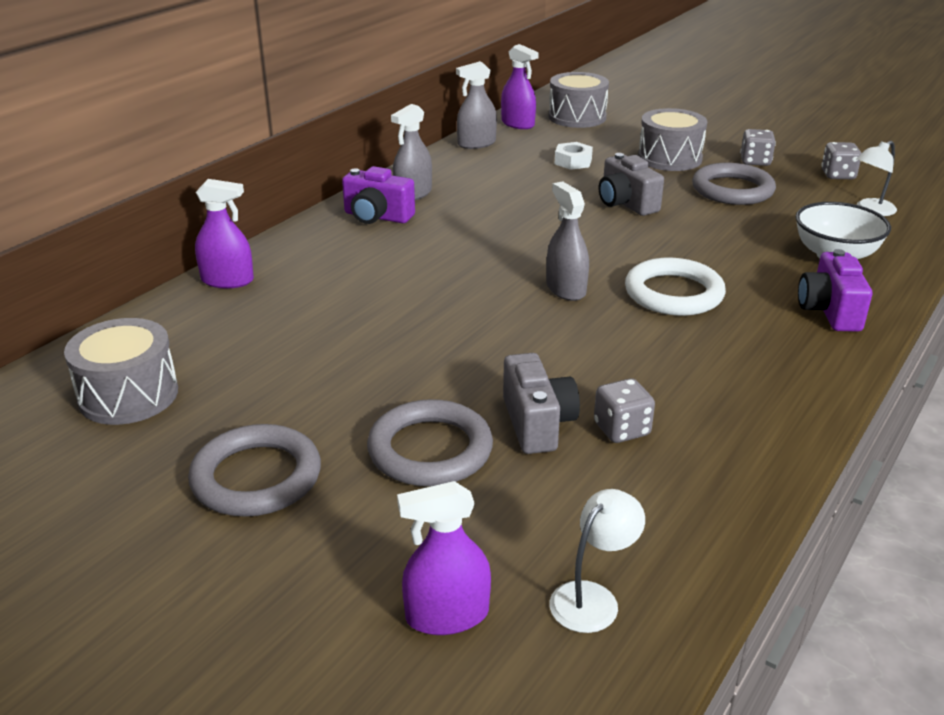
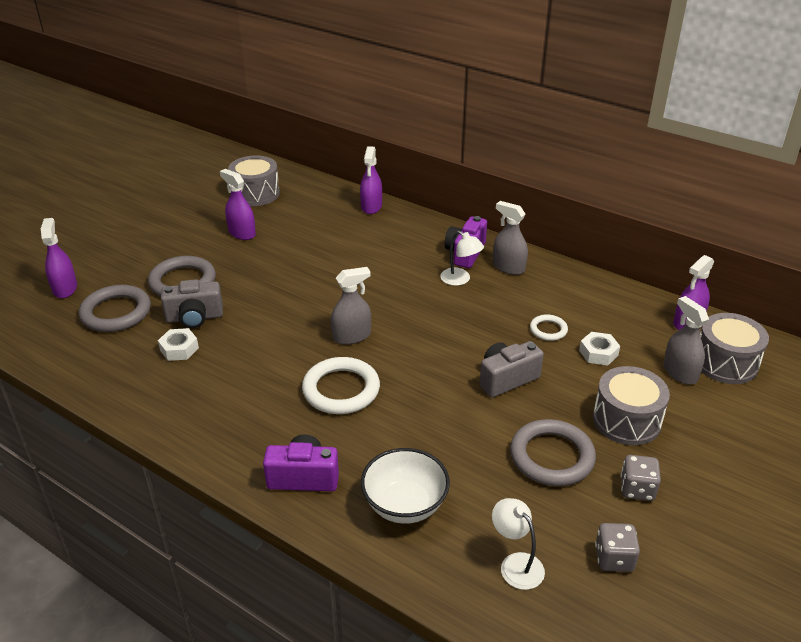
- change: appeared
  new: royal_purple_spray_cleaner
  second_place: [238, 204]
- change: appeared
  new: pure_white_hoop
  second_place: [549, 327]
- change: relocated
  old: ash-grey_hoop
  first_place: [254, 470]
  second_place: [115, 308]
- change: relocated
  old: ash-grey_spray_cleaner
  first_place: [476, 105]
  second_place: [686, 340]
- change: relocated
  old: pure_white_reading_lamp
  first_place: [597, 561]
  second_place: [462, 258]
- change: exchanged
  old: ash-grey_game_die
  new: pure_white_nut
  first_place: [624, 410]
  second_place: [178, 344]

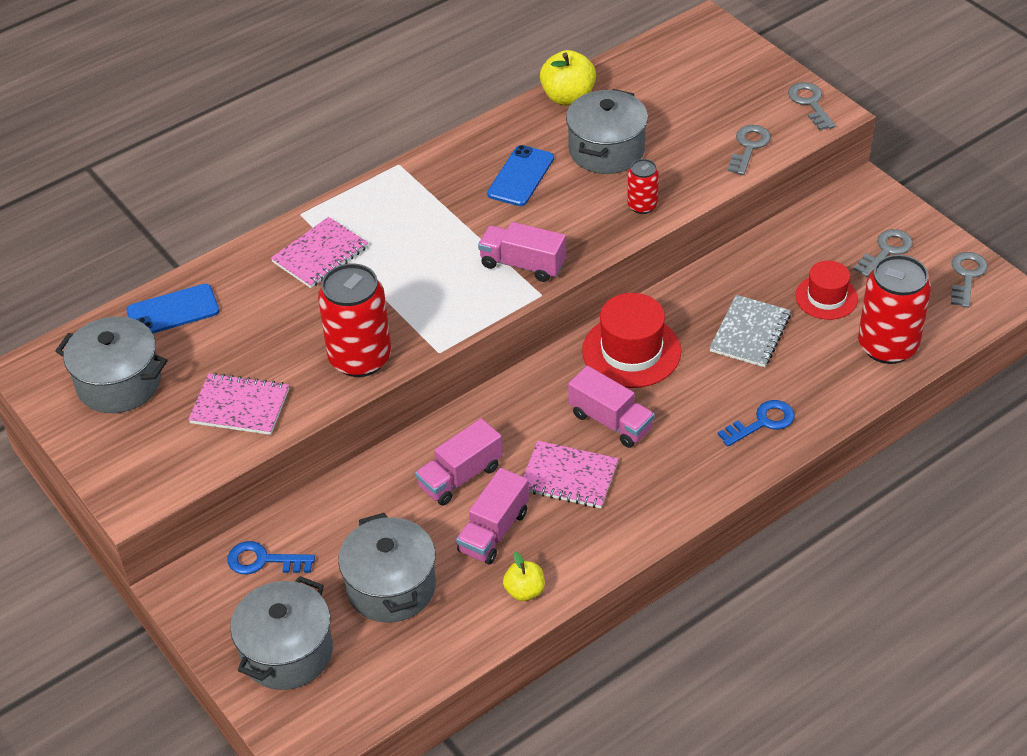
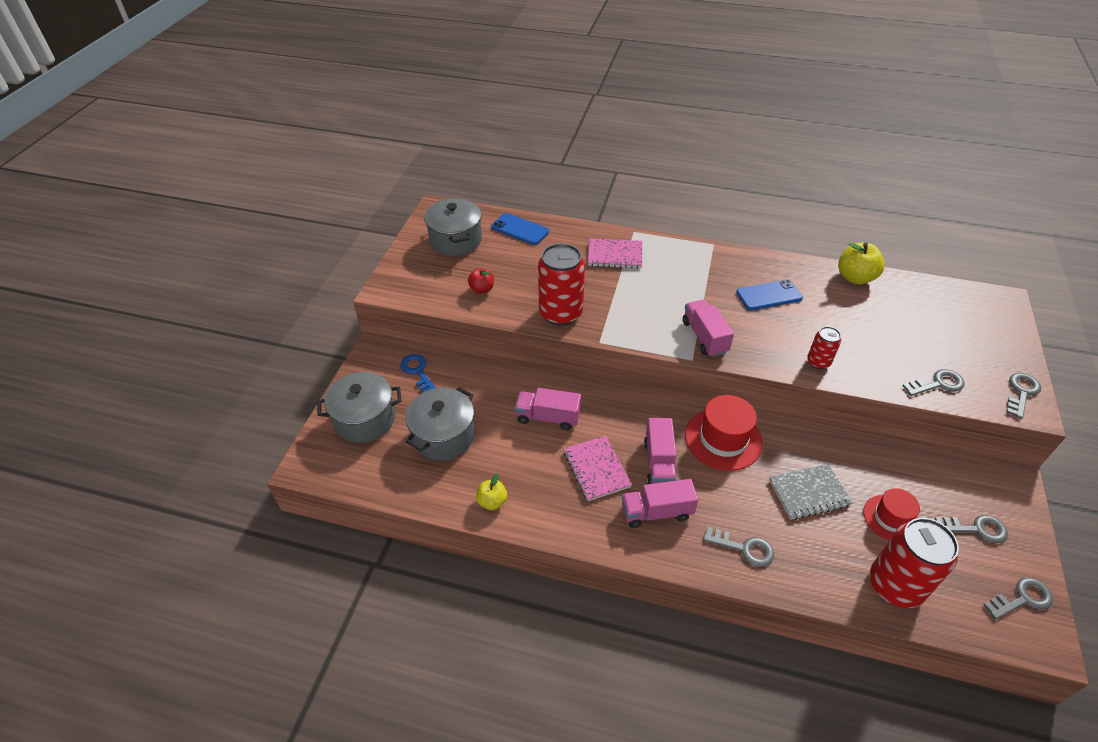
- change: missing
  old: ash-grey_cooking_pot
  first_place: [607, 131]
- change: relocated
  old: rosy_toy_truck
  first_place: [492, 516]
  second_place: [660, 503]
- change: exchanged
  old: rosy_exercise_book
  new: scarlet_apple_fruit
  first_place: [238, 404]
  second_place: [481, 281]
- change: colour
  old: blue_latchkey
  new: ash-grey_latchkey
  first_place: [756, 423]
  second_place: [738, 547]

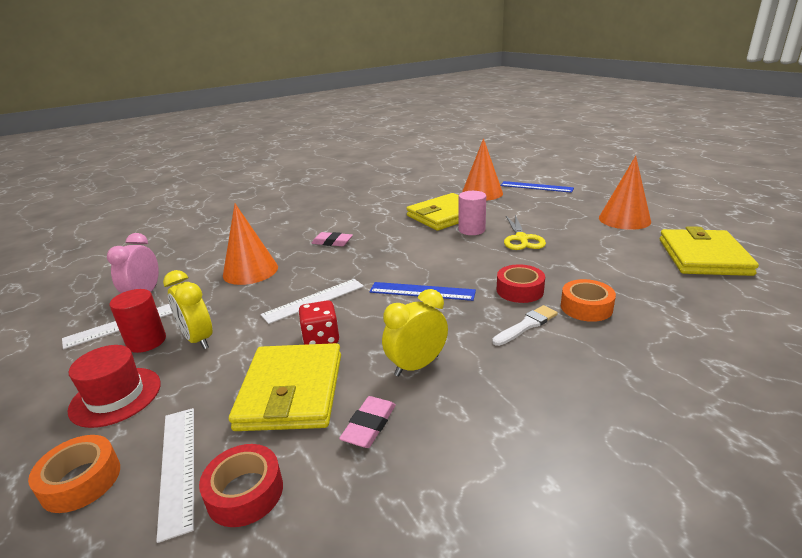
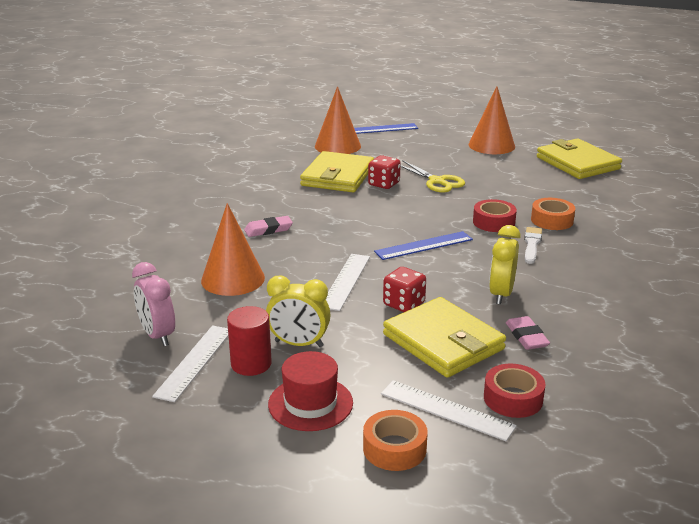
- change: exchanged
  old: rosy_solid_cylinder
  new: scarlet_game_die
  first_place: [472, 213]
  second_place: [384, 172]

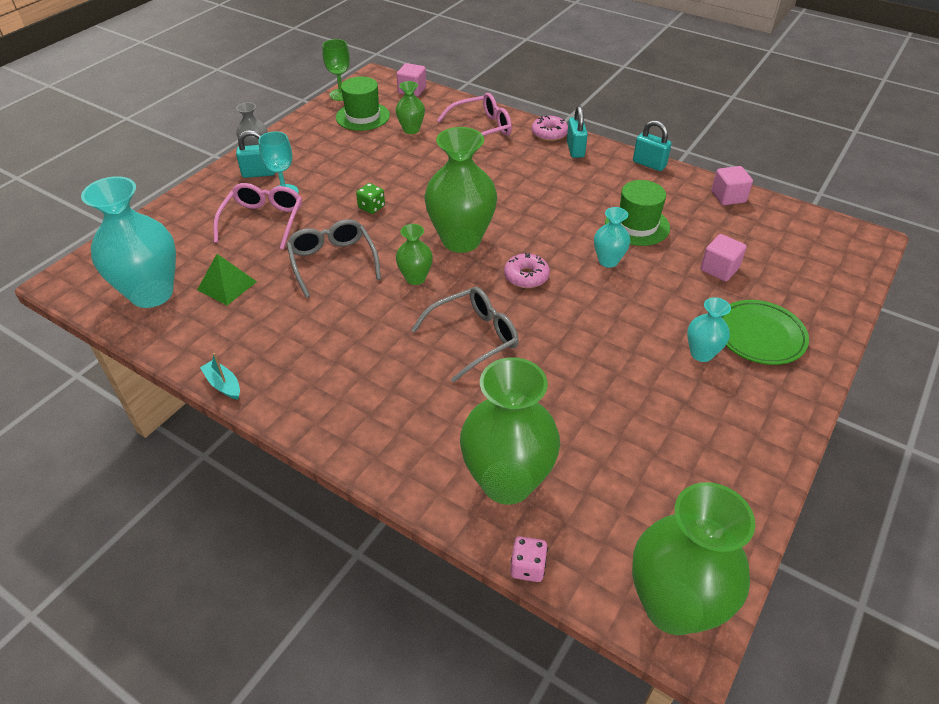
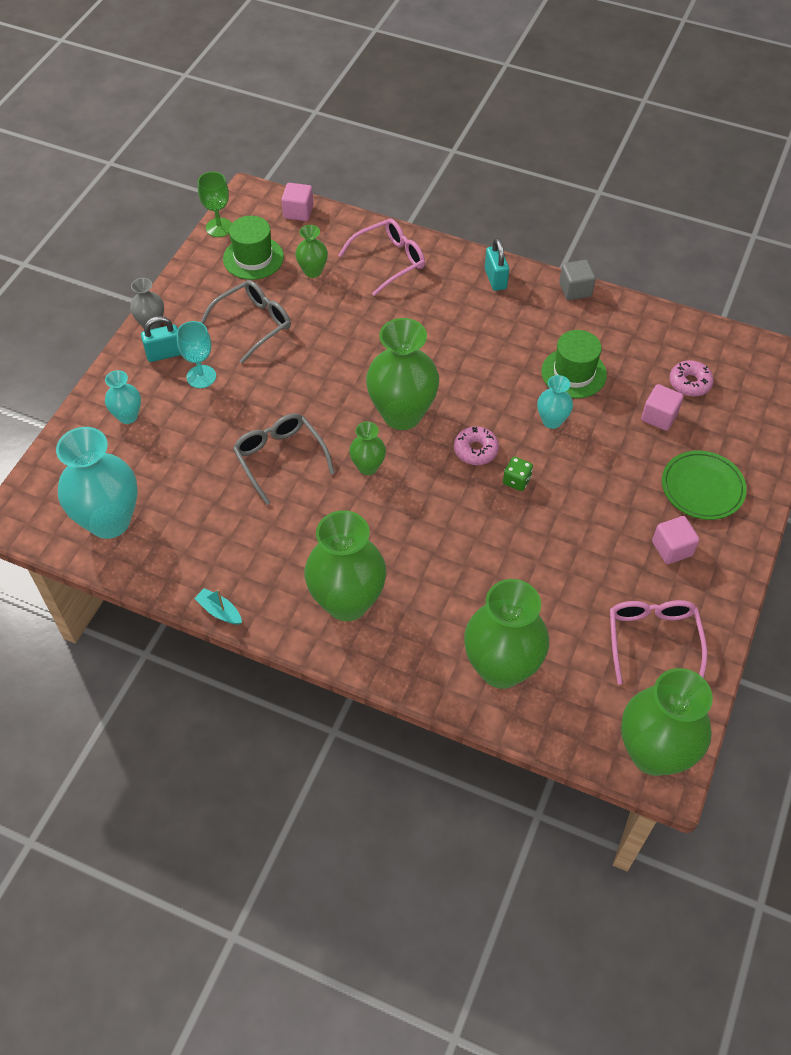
- change: missing
  old: leaf-green_solid_pyramid
  first_place: [227, 279]
- change: missing
  old: rosy_game_die
  first_place: [529, 559]
- change: appeared
  new: leaf-green_flower_vase
  second_place: [345, 565]
- change: relocated
  old: rosy_spectacles
  first_place: [257, 216]
  second_place: [658, 642]
- change: relocated
  old: leaf-green_game_die
  first_place: [370, 198]
  second_place: [518, 474]
- change: relocated
  old: ash-grey_spectacles
  first_place: [465, 335]
  second_place: [246, 322]
- change: relocated
  old: rosy_glazed_donut
  first_place: [550, 128]
  second_place: [691, 378]
- change: relocated
  old: aqua_flower_vase
  first_place: [709, 329]
  second_place: [123, 397]
- change: relocated
  old: rosy_solid_cube
  first_place: [732, 185]
  second_place: [675, 540]
- change: exchanged
  old: aqua_lock
  new: ash-grey_solid_cube
  first_place: [652, 145]
  second_place: [577, 280]

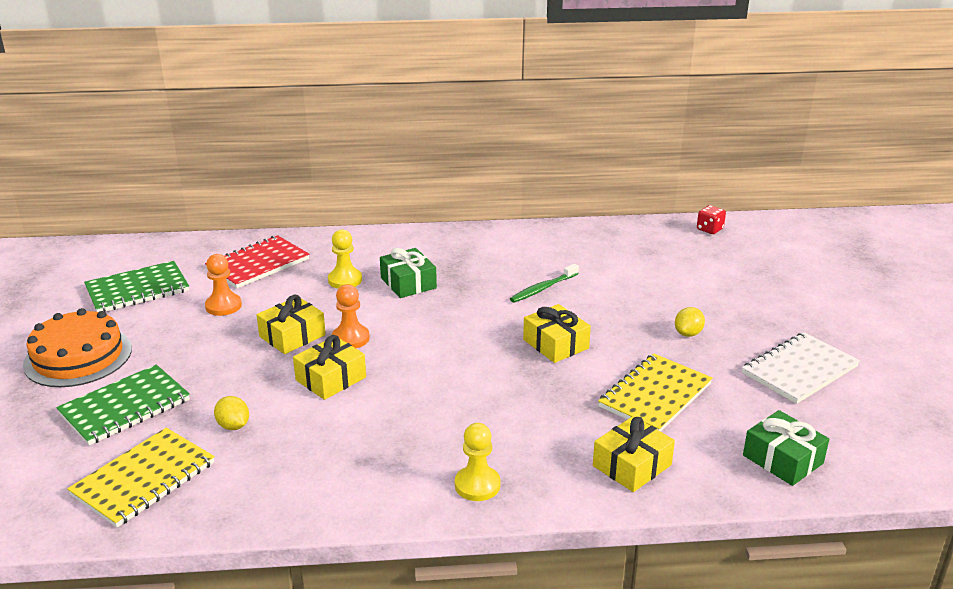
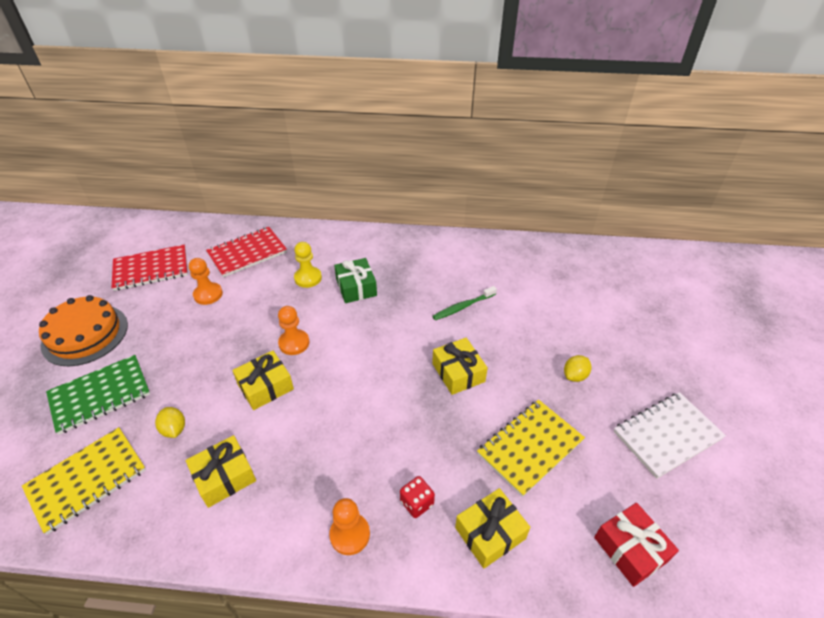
- change: relocated
  old: golden_present
  first_place: [291, 324]
  second_place: [221, 471]
- change: relocated
  old: scarlet_game_die
  first_place: [711, 219]
  second_place: [417, 497]
- change: colour
  old: leaf-green_exercise_book
  new: scarlet_exercise_book
  first_place: [136, 286]
  second_place: [150, 267]
- change: colour
  old: golden_pawn
  new: orange_pawn
  first_place: [478, 462]
  second_place: [349, 526]
- change: colour
  old: leaf-green_present
  new: scarlet_present
  first_place: [786, 448]
  second_place: [636, 545]

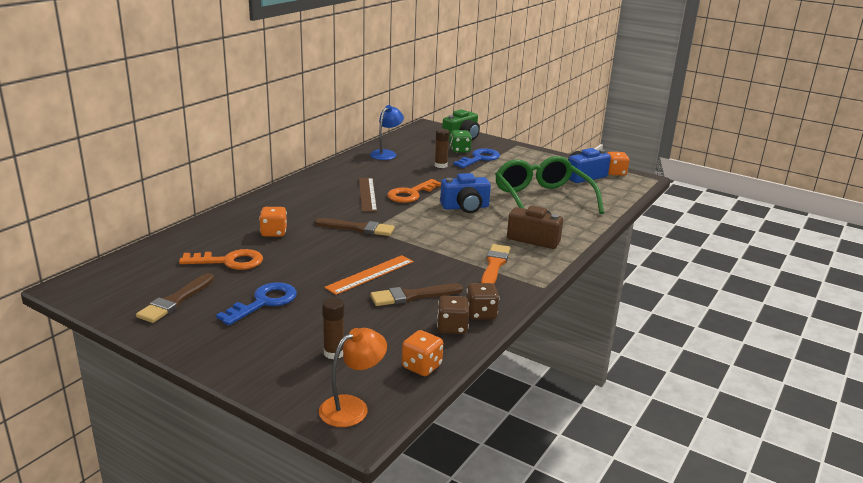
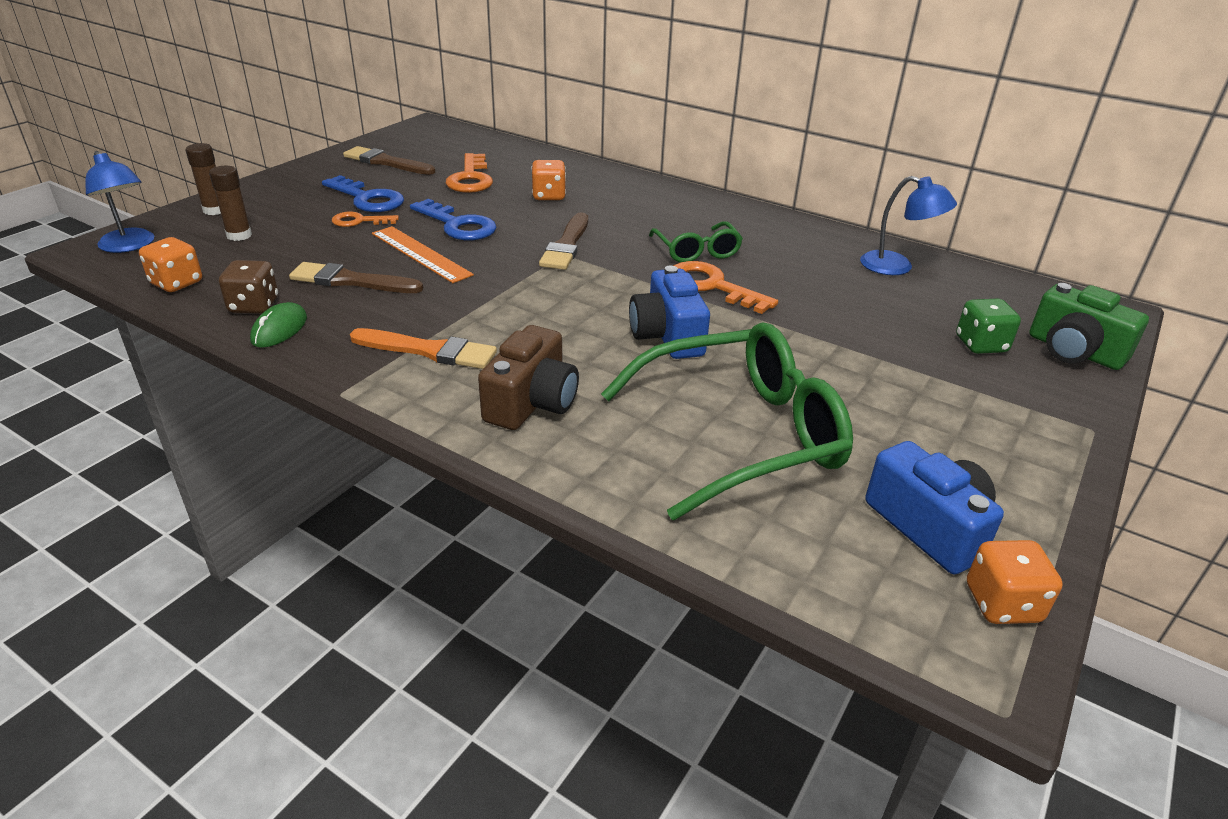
- change: appeared
  new: orange_latchkey
  second_place: [365, 219]
- change: relocated
  old: russet_glue
  first_place: [442, 148]
  second_place: [203, 179]
- change: relocated
  old: blue_latchkey
  first_place: [476, 158]
  second_place: [453, 219]
- change: exchanged
  old: russet_ruler
  new: leaf-green_spectacles
  first_place: [368, 195]
  second_place: [696, 241]
- change: exchanged
  old: russet_game_die
  new: leaf-green_computer_mouse
  first_place: [483, 301]
  second_place: [278, 325]
- change: colour
  old: orange_reading_lamp
  new: blue_reading_lamp
  first_place: [353, 377]
  second_place: [119, 202]
- change: spun
  old: russet_brush
  first_place: [416, 294]
  second_place: [356, 277]
  degrees: -60

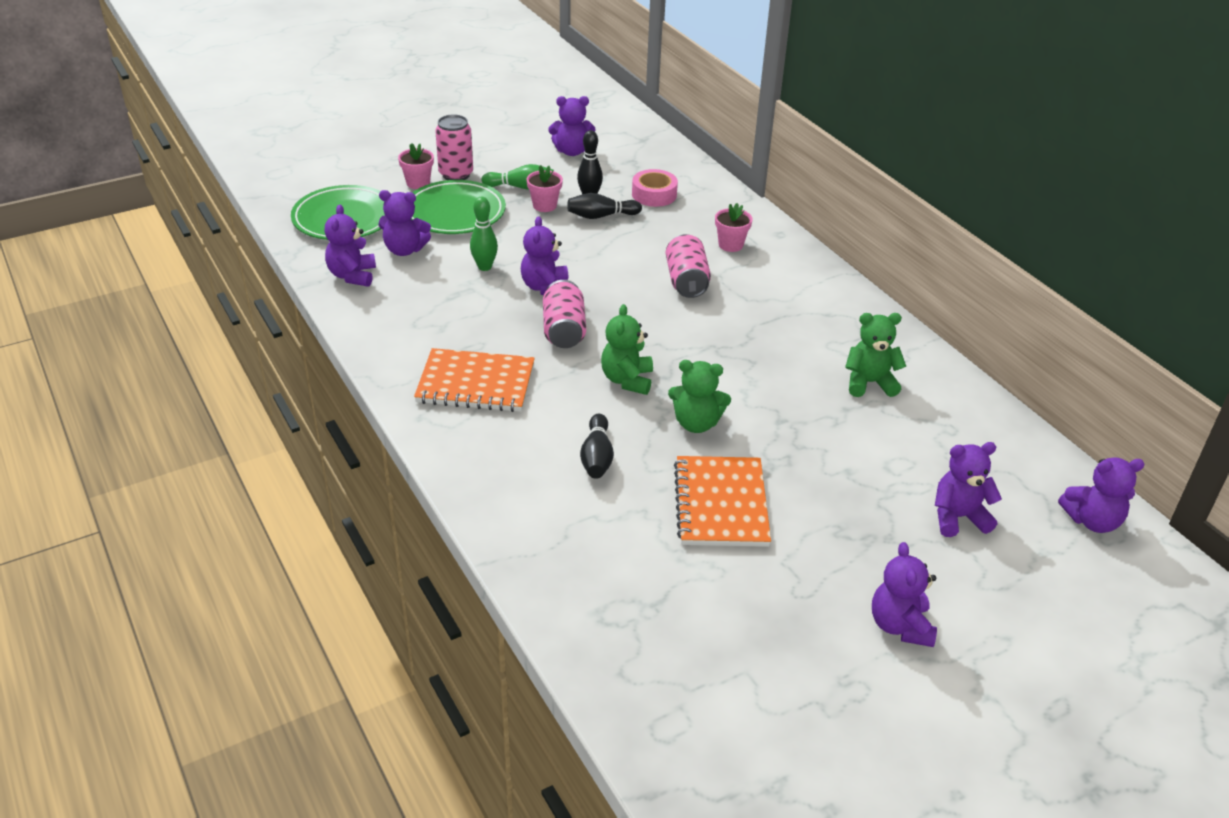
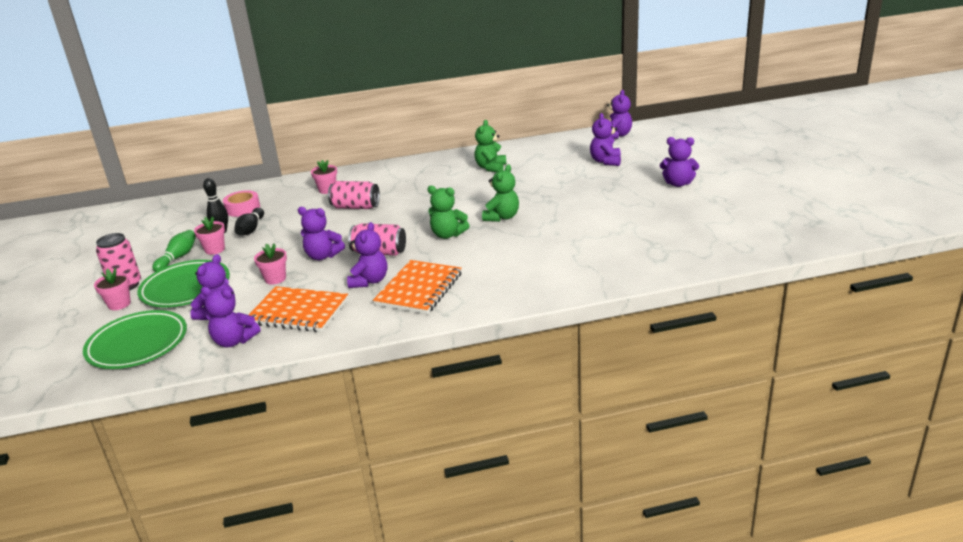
- change: missing
  old: ebony_tenpin
  first_place: [597, 446]
- change: relocated
  old: royal_purple_teddy
  first_place: [571, 126]
  second_place: [367, 255]
- change: relocated
  old: orange_exercise_book
  first_place: [722, 501]
  second_place: [298, 309]
- change: exchanged
  old: leaf-green_tenpin
  new: rosy_plant_pot
  first_place: [484, 234]
  second_place: [270, 264]

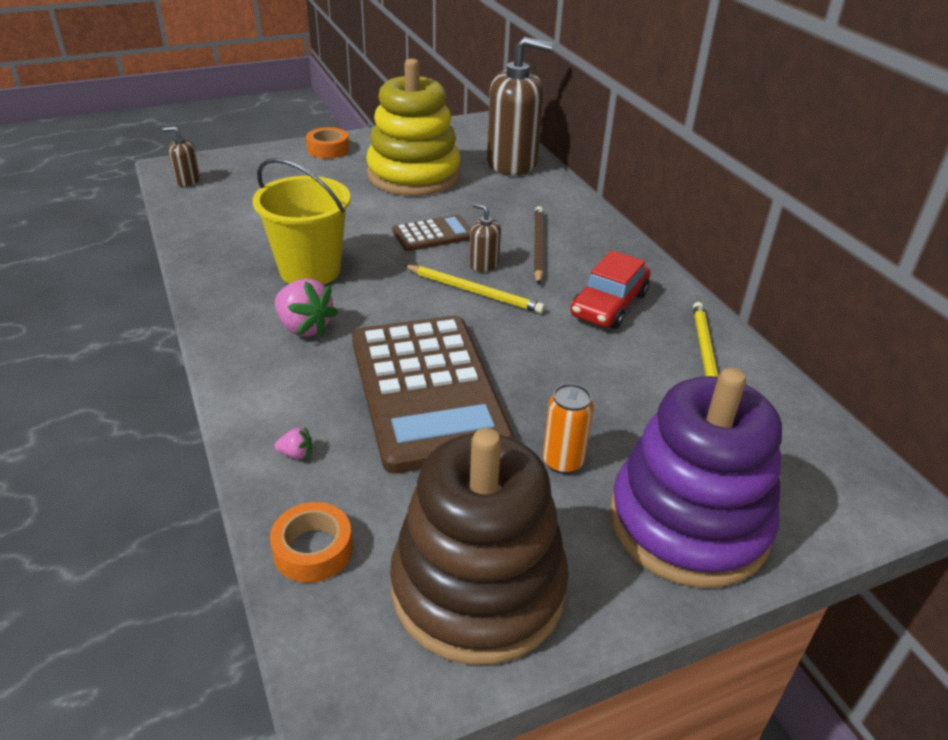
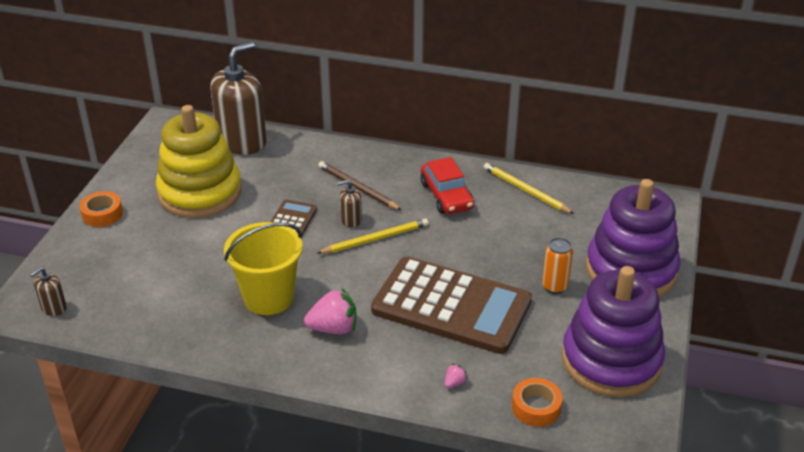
- change: colour
  old: russet_stacking_toy
  new: royal_purple_stacking_toy
  first_place: [479, 546]
  second_place: [613, 331]

